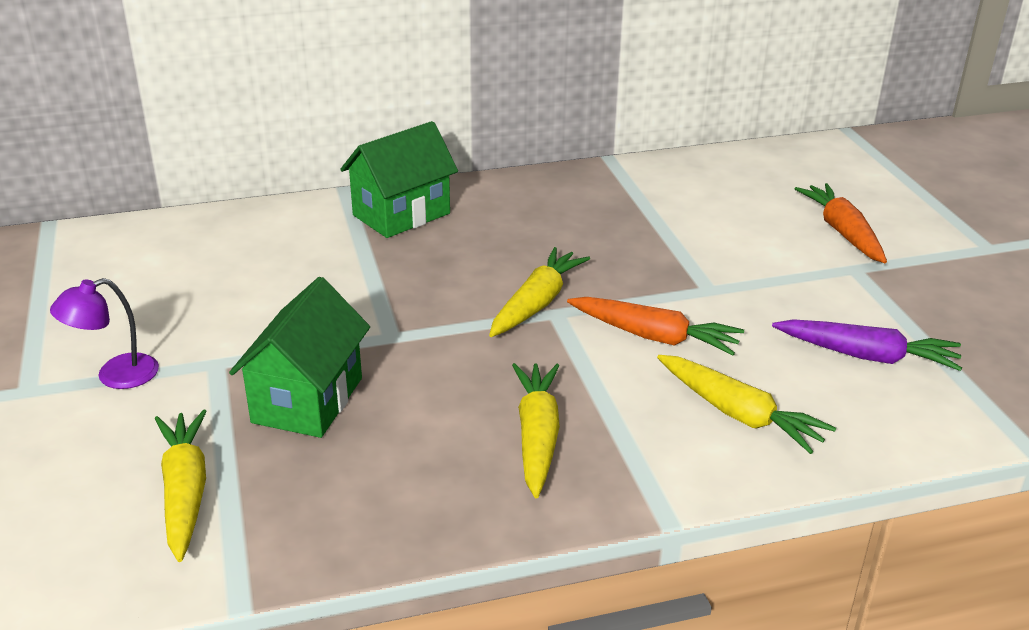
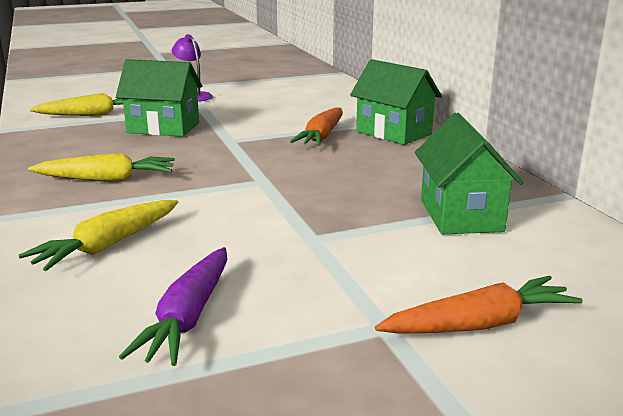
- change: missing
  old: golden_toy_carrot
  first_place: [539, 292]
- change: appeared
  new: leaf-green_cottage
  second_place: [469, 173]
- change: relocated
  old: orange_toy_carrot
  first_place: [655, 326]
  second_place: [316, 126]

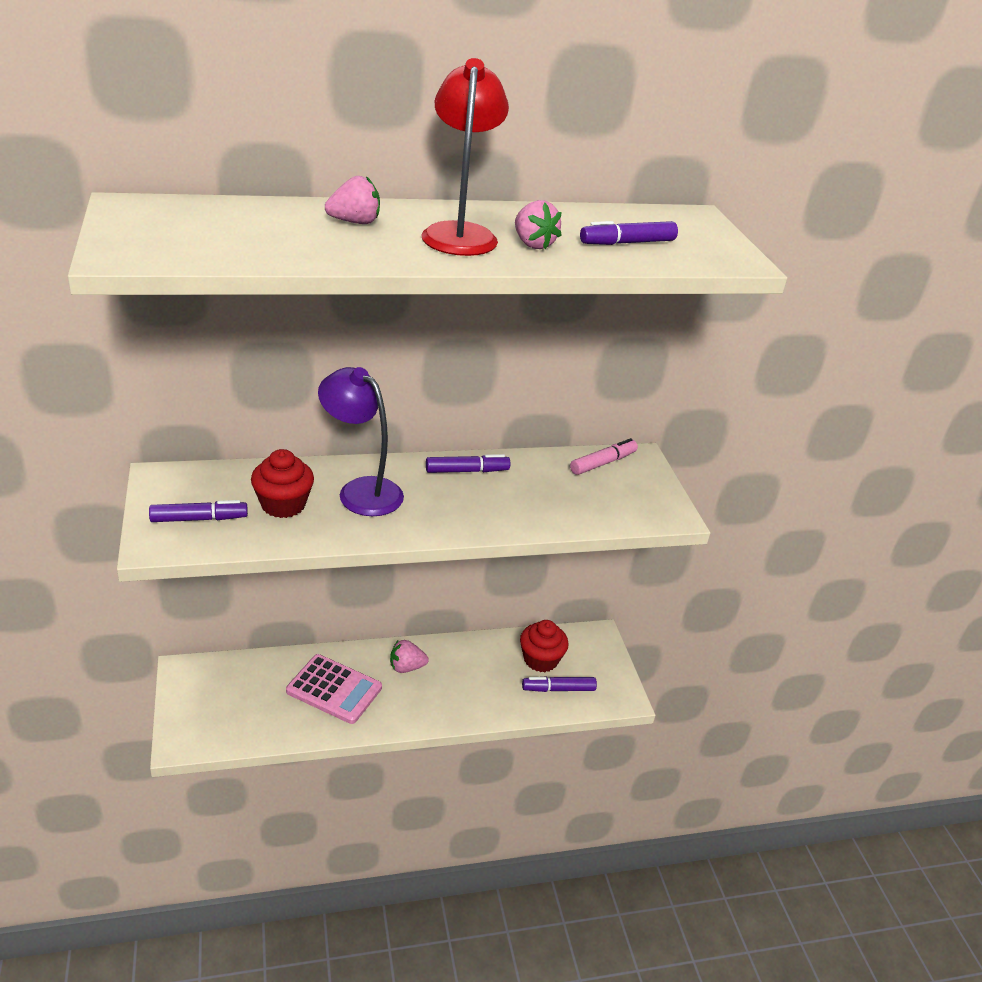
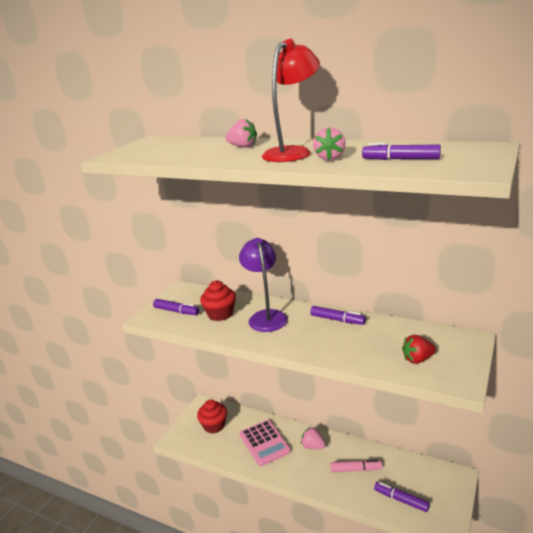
- change: appeared
  new: scarlet_toy_strawberry
  second_place: [419, 349]
- change: relocated
  old: scarlet_muffin
  first_place: [544, 646]
  second_place: [212, 416]
- change: relocated
  old: rosy_marker_pen
  first_place: [604, 456]
  second_place: [356, 466]

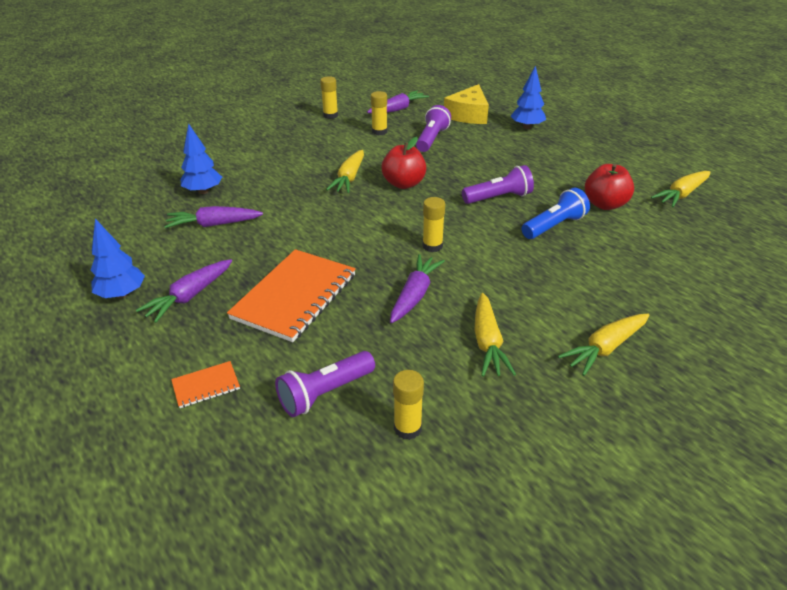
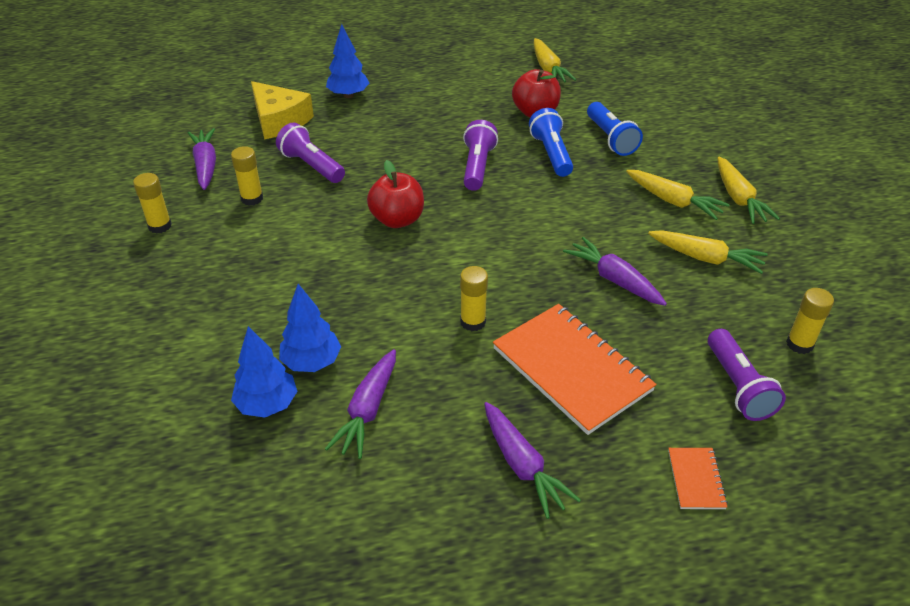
- change: appeared
  new: blue_torch
  second_place: [615, 129]
- change: relocated
  old: blue_tree
  first_place: [118, 258]
  second_place: [310, 328]
- change: relocated
  old: golden_toy_carrot
  first_place: [345, 171]
  second_place: [678, 195]
- change: relocated
  old: golden_glue
  first_place: [433, 224]
  second_place: [474, 298]

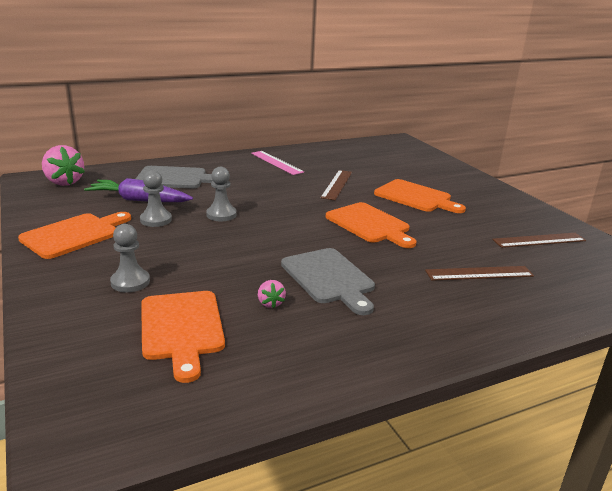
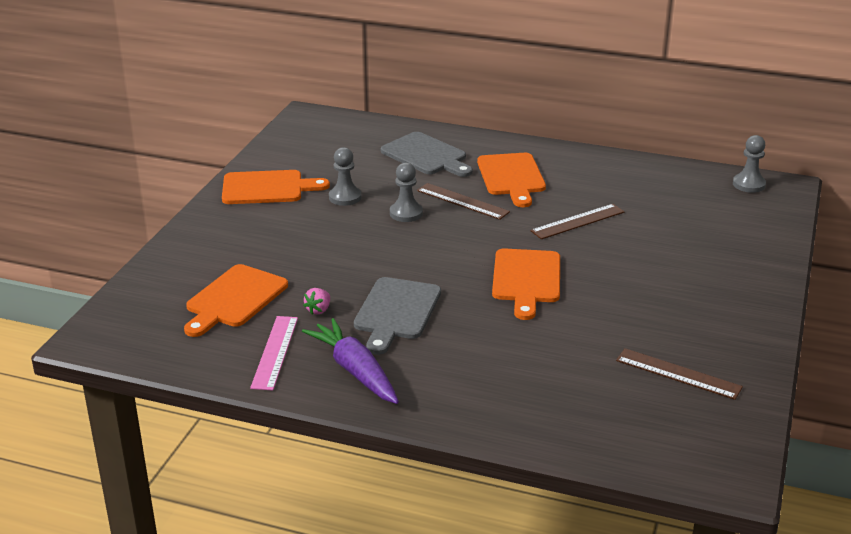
- change: missing
  old: rosy_toy_strawberry
  first_place: [63, 165]
- change: relocated
  old: royal_purple_toy_carrot
  first_place: [138, 190]
  second_place: [350, 361]
- change: relocated
  old: ash-grey_pawn
  first_place: [130, 258]
  second_place: [749, 164]
- change: relocated
  old: rosy_ruler
  first_place: [277, 163]
  second_place: [274, 353]
- change: relocated
  old: orange_bread_board
  first_place: [420, 196]
  second_place: [511, 180]
- change: relocated
  old: russet_ruler
  first_place: [479, 273]
  second_place: [463, 201]

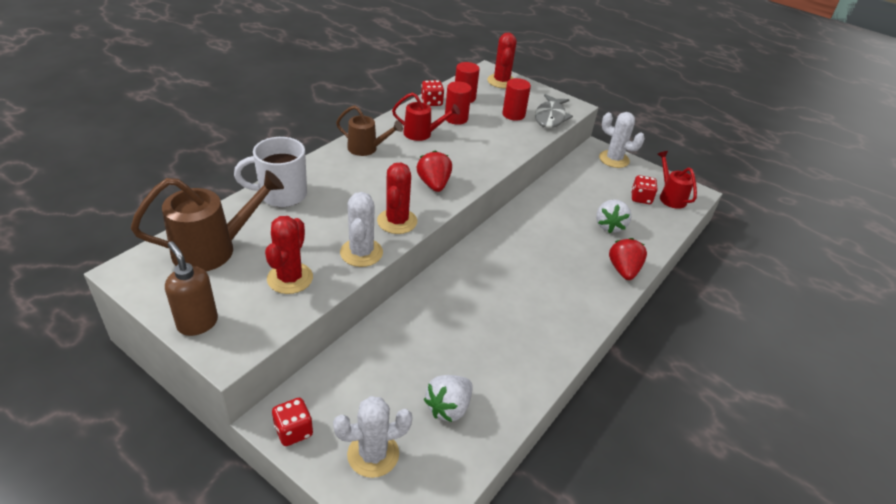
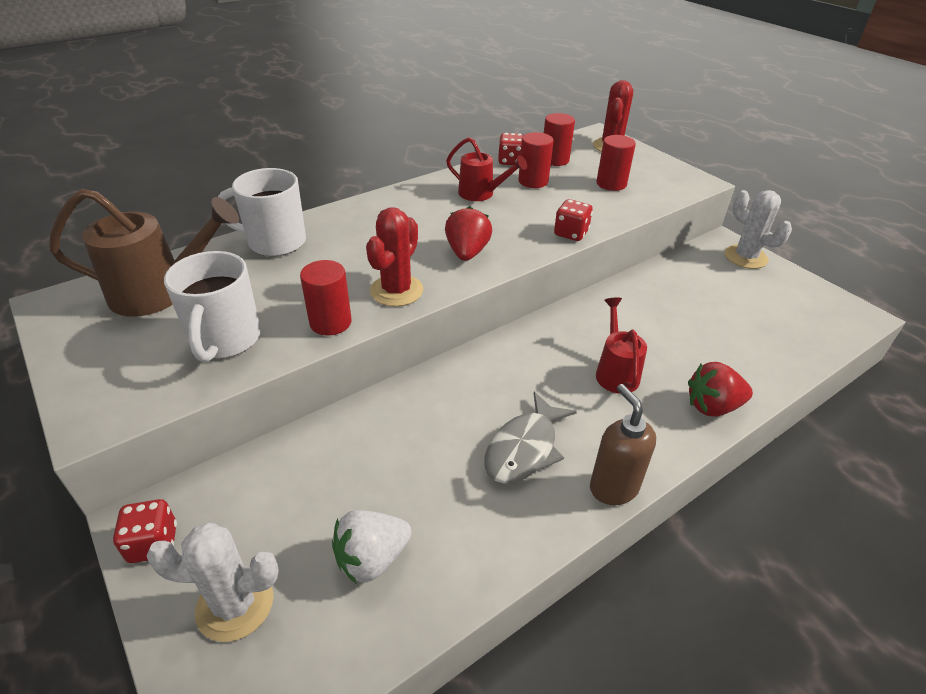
- change: missing
  old: russet_sprinkling_can
  first_place: [369, 130]
- change: missing
  old: pure_white_toy_strawberry
  first_place: [614, 216]
- change: relocated
  old: russet_soap_dispenser
  first_place: [191, 288]
  second_place: [623, 444]
- change: relocated
  old: ash-grey_fish_figure
  first_place: [554, 111]
  second_place: [530, 438]
- change: relocated
  old: scarlet_game_die
  first_place: [644, 189]
  second_place: [573, 220]
- change: relocated
  old: scarlet_sprinkling_can
  first_place: [677, 180]
  second_place: [621, 345]
- change: exchanged
  old: scarlet_prickly_plant
  new: pure_white_tea_mug
  first_place: [289, 255]
  second_place: [212, 306]
- change: exchanged
  old: pure_white_prickly_plant
  new: scarlet_solid_cylinder
  first_place: [361, 229]
  second_place: [326, 297]
- change: spun
  old: scarlet_toy_strawberry
  first_place: [628, 259]
  second_place: [720, 389]
  degrees: -120

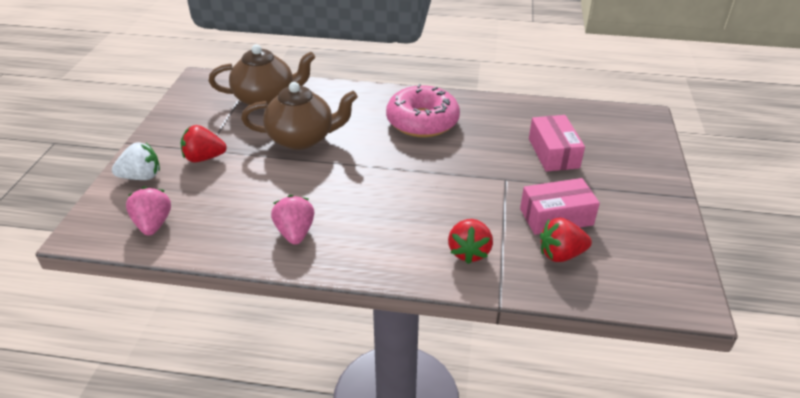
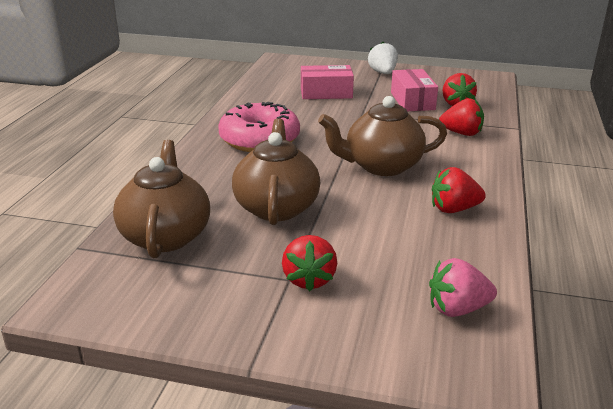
- change: appeared
  new: russet_china_teapot
  second_place: [382, 136]
- change: relocated
  old: pure_white_toy_strawberry
  first_place: [136, 161]
  second_place: [383, 58]
- change: colour
  old: rosy_toy_strawberry
  new: scarlet_toy_strawberry
  first_place: [292, 220]
  second_place: [459, 190]

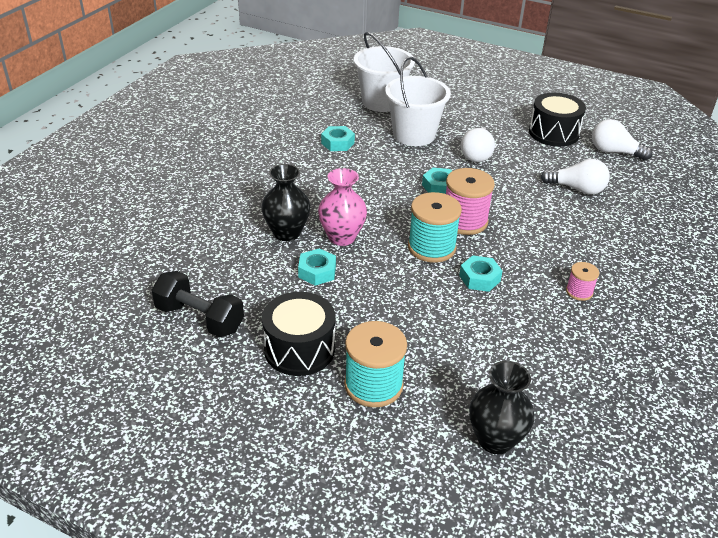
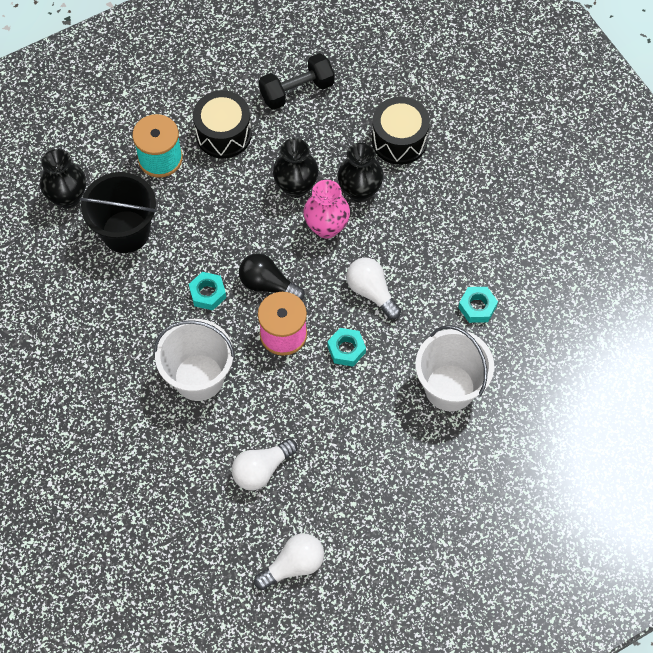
- change: missing
  old: rosy_bobbin
  first_place: [582, 281]
- change: appeared
  new: ebony_bucket
  second_place: [118, 212]
- change: relocated
  old: pure_white_bucket
  first_place: [384, 72]
  second_place: [194, 360]
- change: relocated
  old: pure_white_bulb
  first_place: [478, 144]
  second_place: [373, 288]
- change: relocated
  old: ebony_drum
  first_place: [557, 119]
  second_place: [401, 131]
- change: exchanged
  old: aqua_nut
  new: ebony_flower_vase
  first_place: [317, 267]
  second_place: [296, 168]
- change: exchanged
  old: aqua_bobbin
  new: ebony_bulb
  first_place: [435, 227]
  second_place: [272, 276]

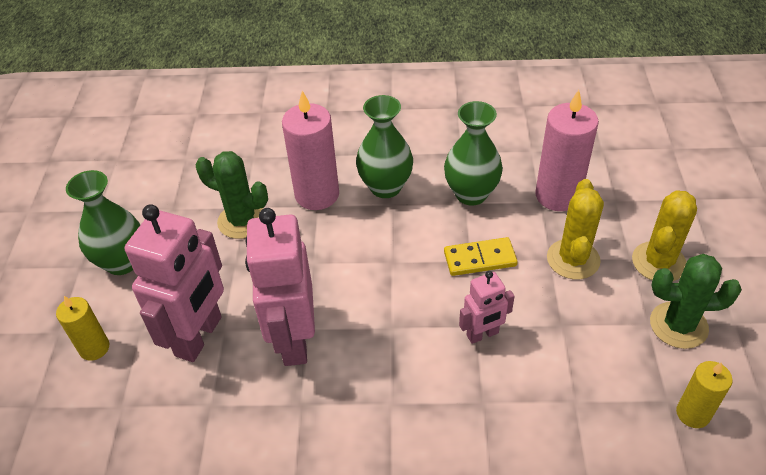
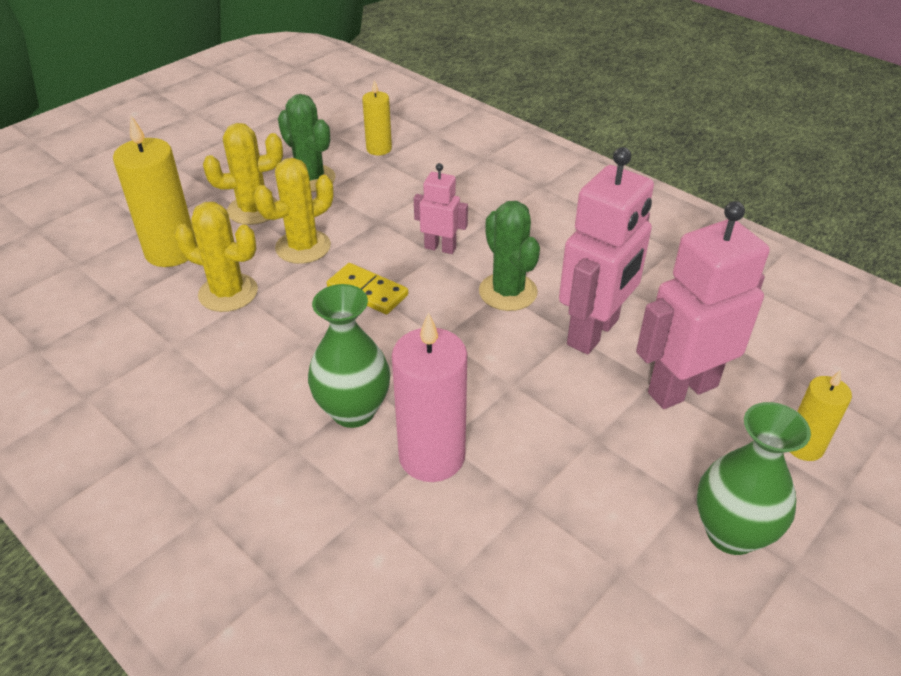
- change: missing
  old: leaf-green_flower_vase
  first_place: [473, 153]
- change: appeared
  new: golden_pillar_candle
  second_place: [154, 191]
- change: relocated
  old: leaf-green_prickly_plant
  first_place: [231, 195]
  second_place: [509, 256]
- change: exchanged
  old: rosy_pillar_candle
  new: golden_prickly_plant
  first_place: [567, 150]
  second_place: [216, 257]

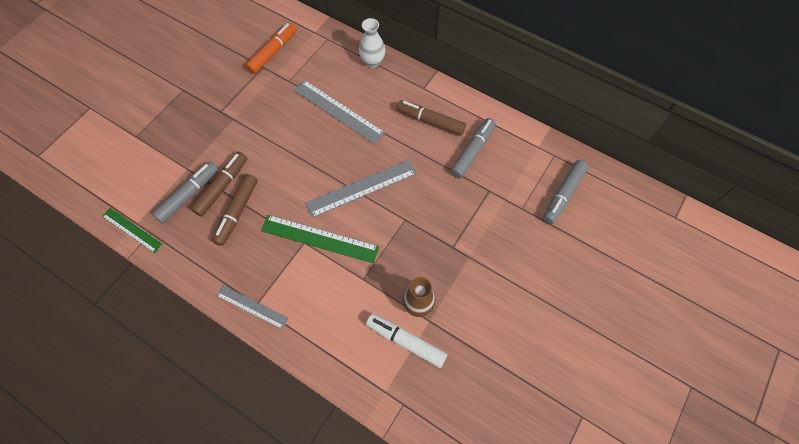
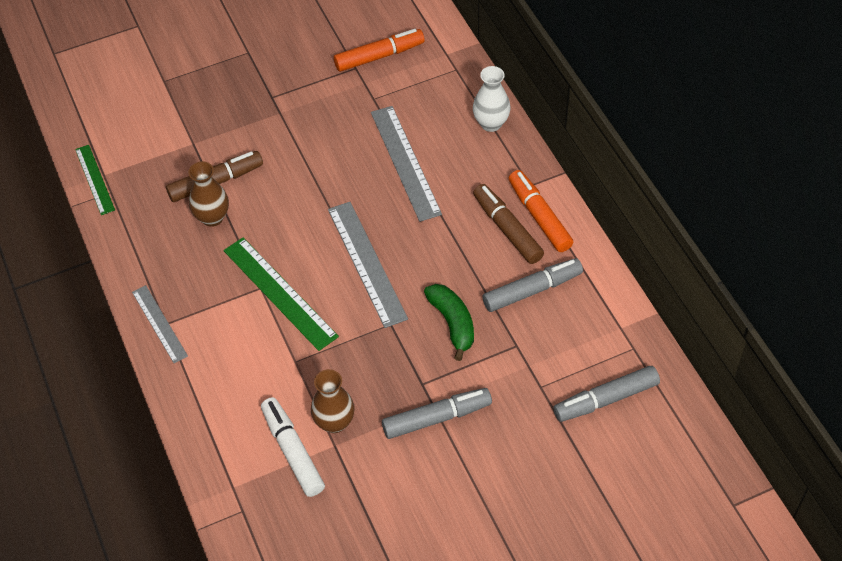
- change: appeared
  new: leaf-green_toy_banana
  second_place: [449, 322]
- change: appeared
  new: orange_marker_pen
  second_place: [541, 211]
- change: relocated
  old: ash-grey_marker_pen
  first_place: [185, 192]
  second_place: [437, 413]
- change: exchanged
  old: russet_marker_pen
  new: russet_flower_vase
  first_place: [235, 210]
  second_place: [208, 194]
- change: spun
  old: ash-grey_ruler
  first_place: [361, 189]
  second_place: [368, 265]
  degrees: 60

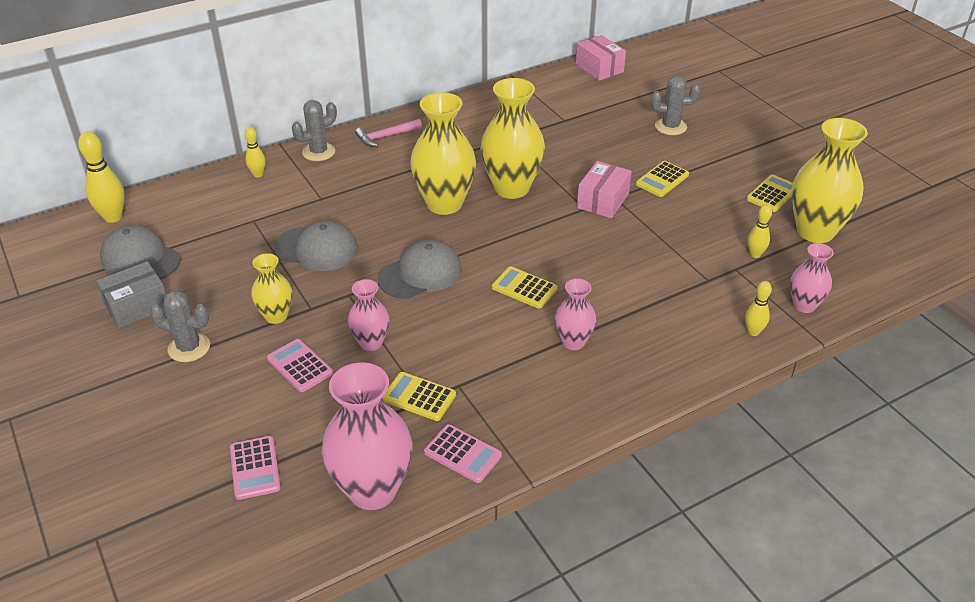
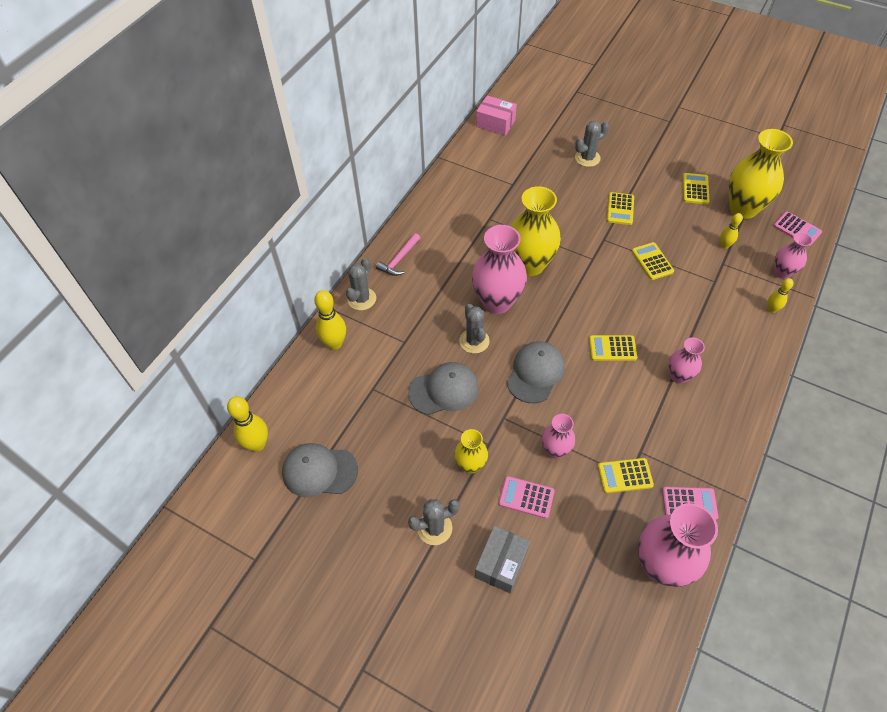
- change: missing
  old: rosy_parcel
  first_place: [604, 189]
- change: appeared
  new: ash-grey_prickly_plant
  second_place: [474, 328]
- change: appeared
  new: golden_calculator
  second_place: [653, 261]
- change: relocated
  old: ash-grey_parcel
  first_place: [131, 294]
  second_place: [502, 559]
- change: relocated
  old: rosy_calculator
  first_place: [255, 468]
  second_place: [797, 228]
- change: colour
  old: golden_flower_vase
  new: rosy_flower_vase
  first_place: [443, 153]
  second_place: [499, 269]
- change: size
  old: golden_tenpin
  first_place: [254, 152]
  second_place: [330, 320]
  factor: 1.71

